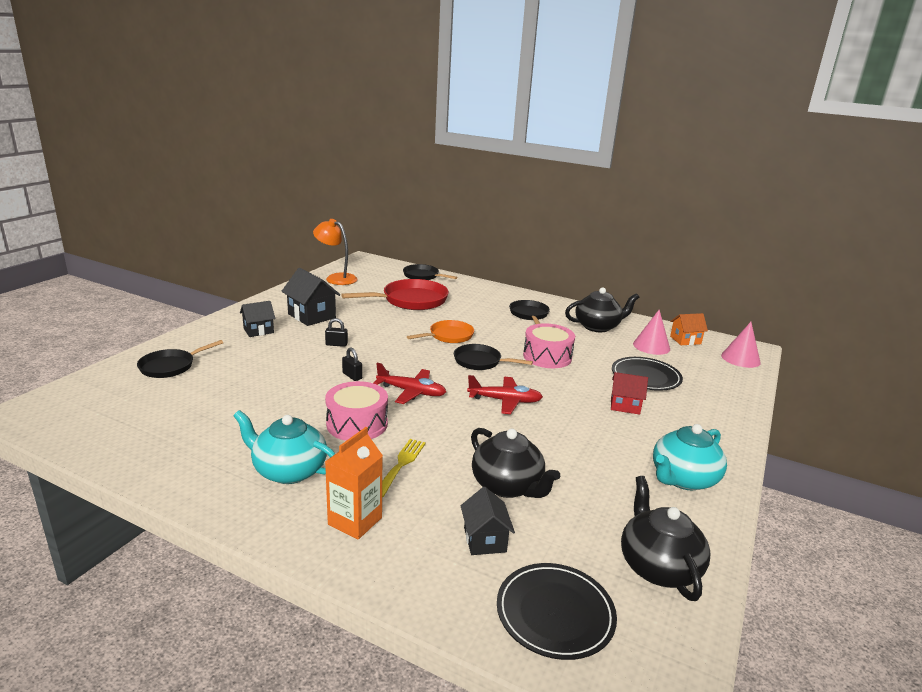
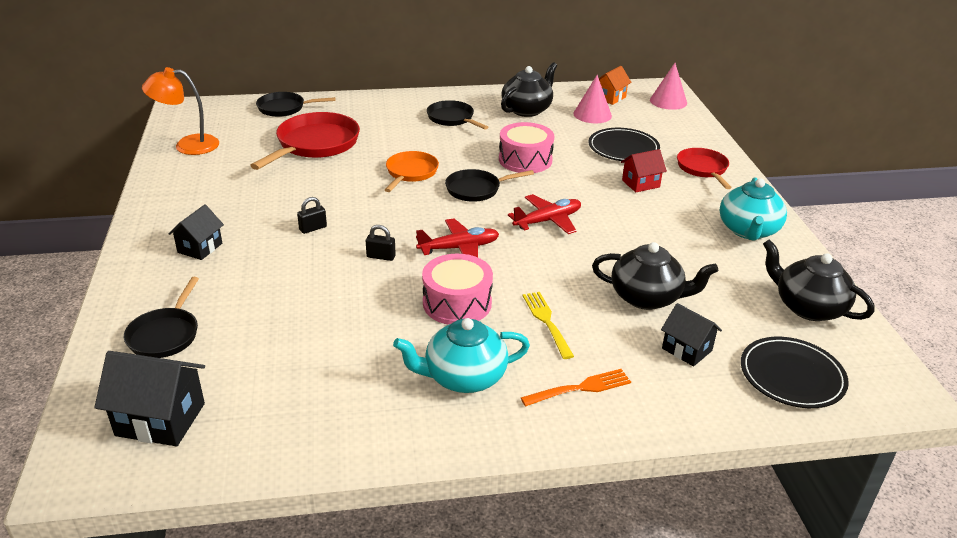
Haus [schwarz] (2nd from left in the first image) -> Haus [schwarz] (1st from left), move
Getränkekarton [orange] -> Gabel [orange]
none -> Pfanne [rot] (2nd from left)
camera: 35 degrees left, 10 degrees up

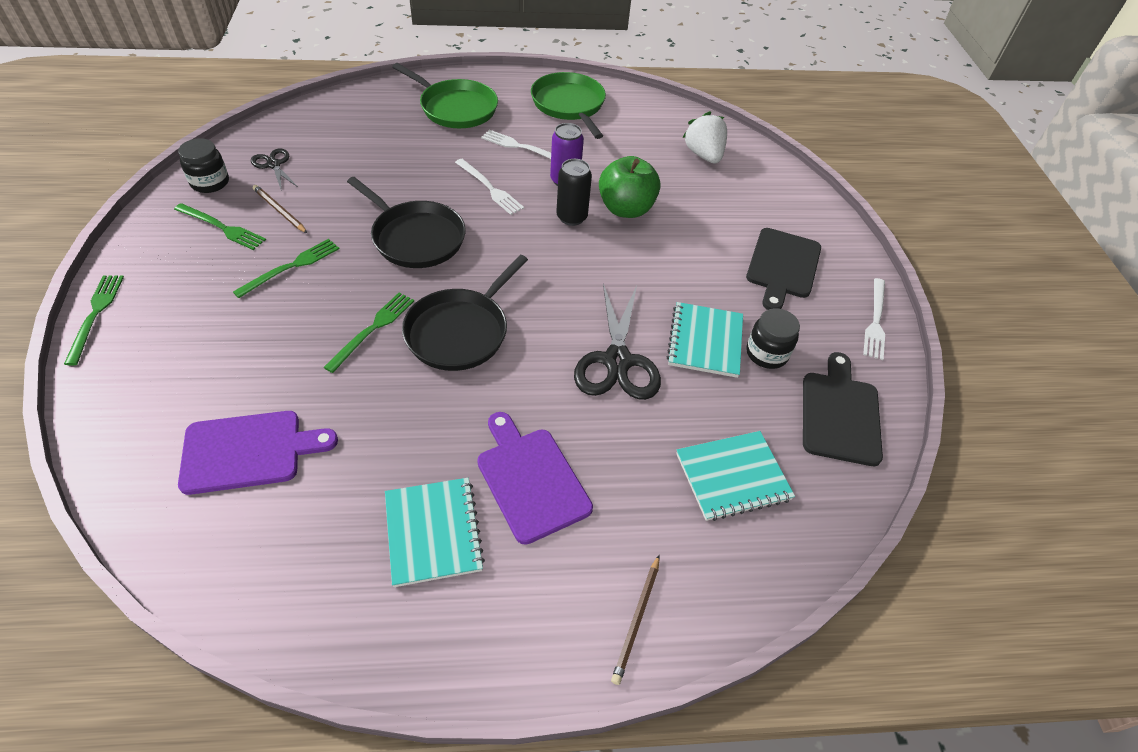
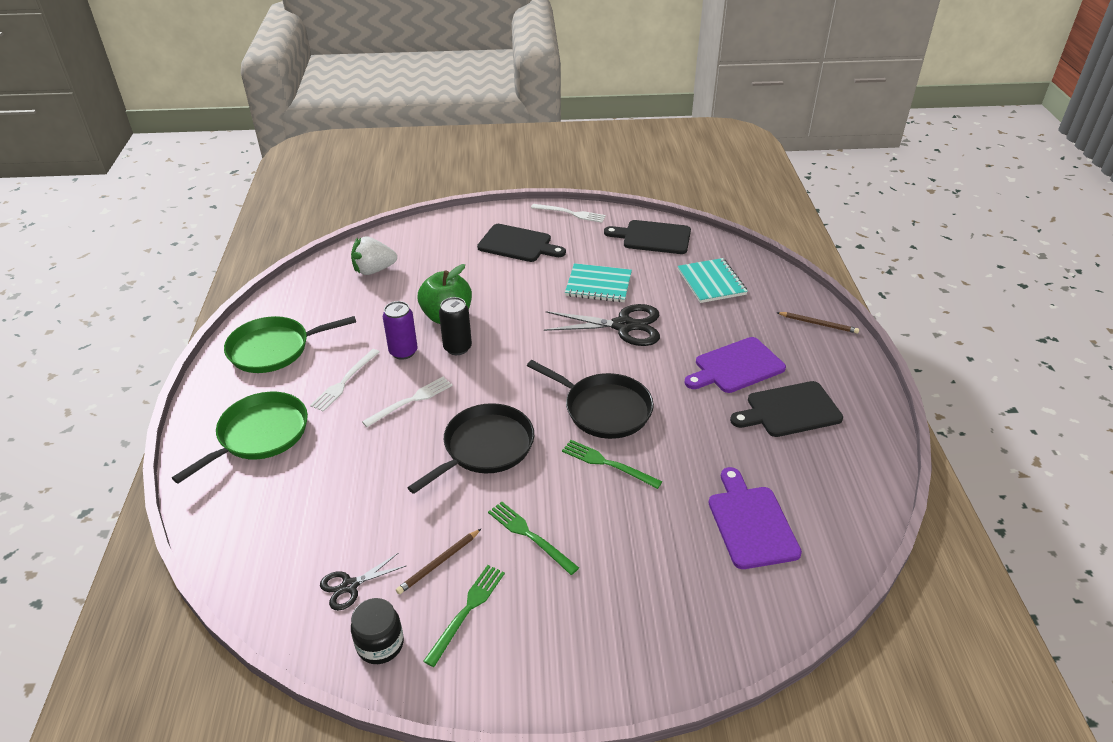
Notizbuch [türkis] (1st from left) -> Schneidebrett [schwarz] (3rd from left)
Gabel [grün] (1st from left) -> none
Einmachglas [schwarz] (2nd from left) -> none
camera: 85 degrees left, 10 degrees down

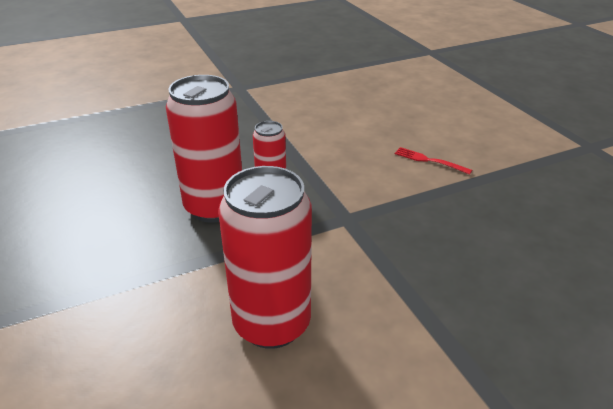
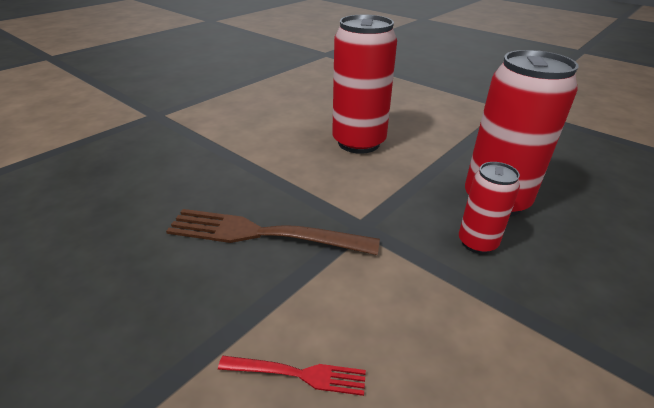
none -> Gabel [braun]
camera: 155 degrees right, 0 degrees up

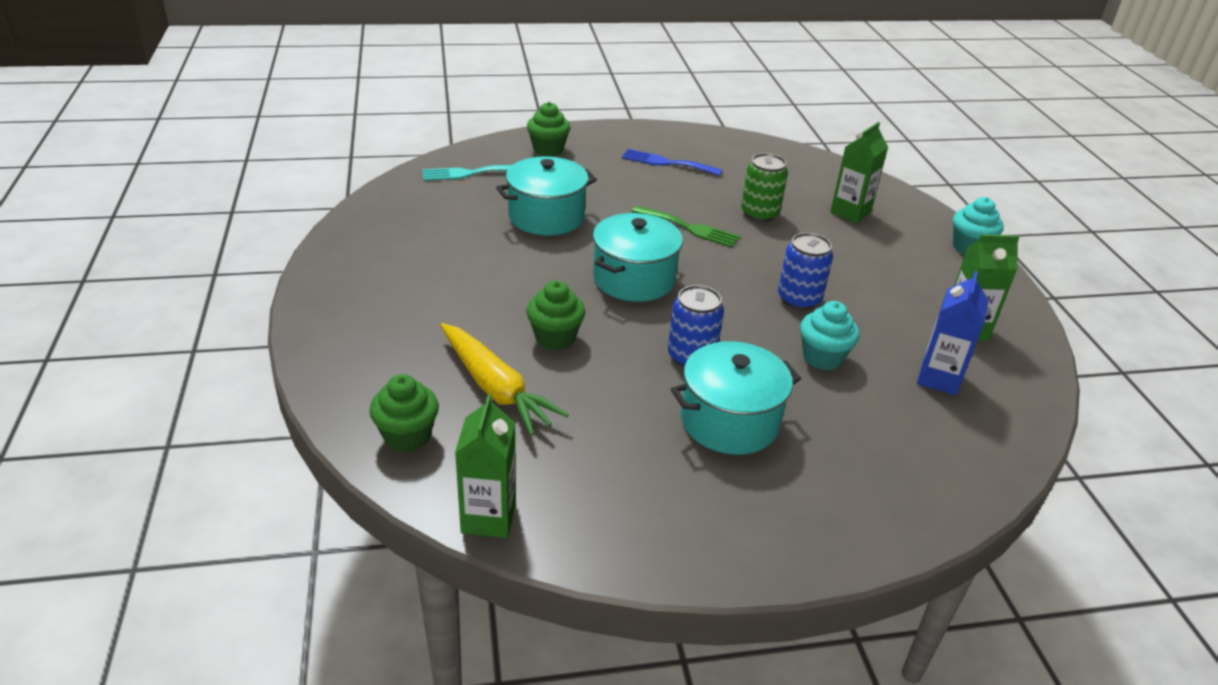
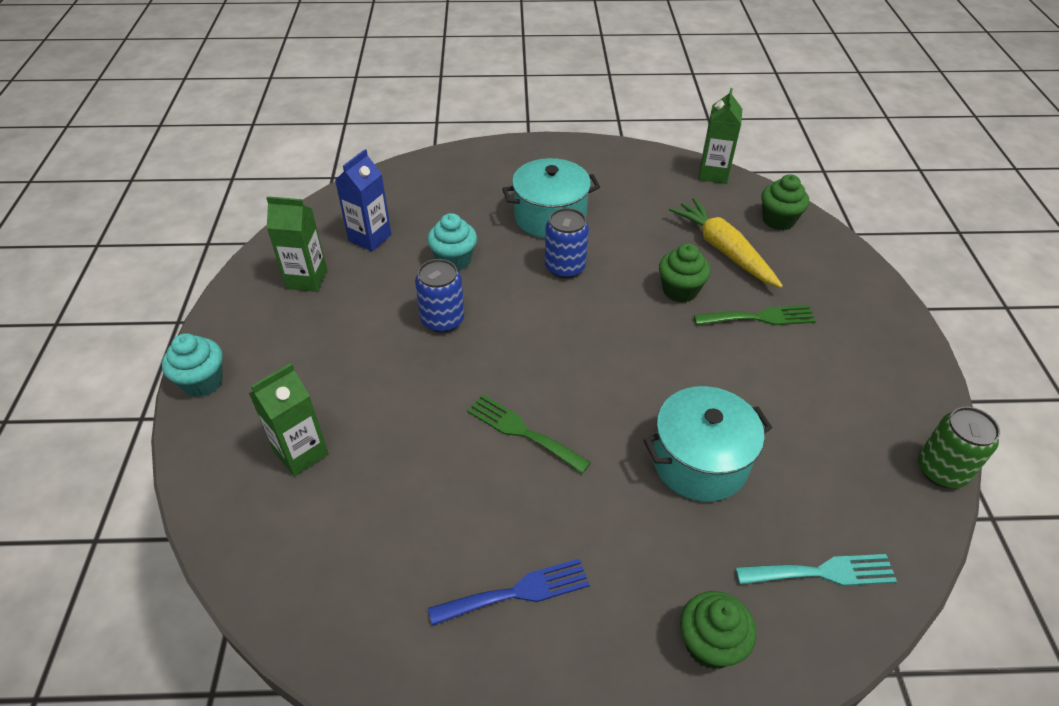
Gabel [blau], 45 degrees counterclockwise
none -> Gabel [grün] (2nd from left)
Dose [grün], move
Kochtopf [türkis] (2nd from left) -> none
camera: 170 degrees left, 10 degrees up

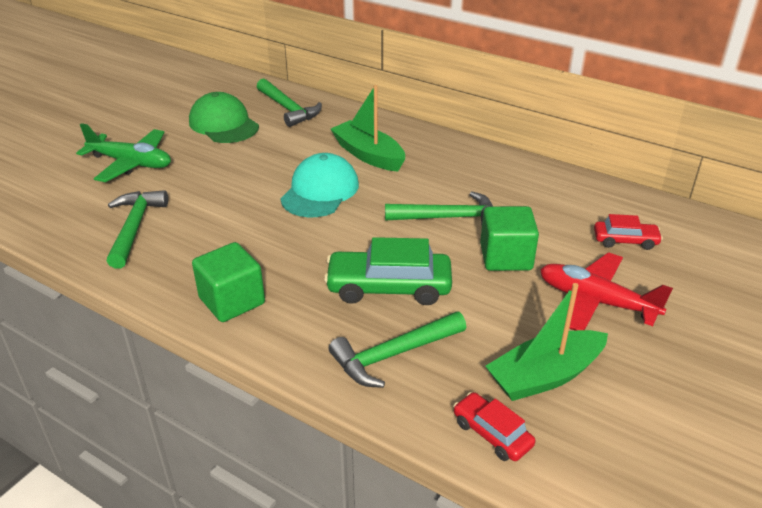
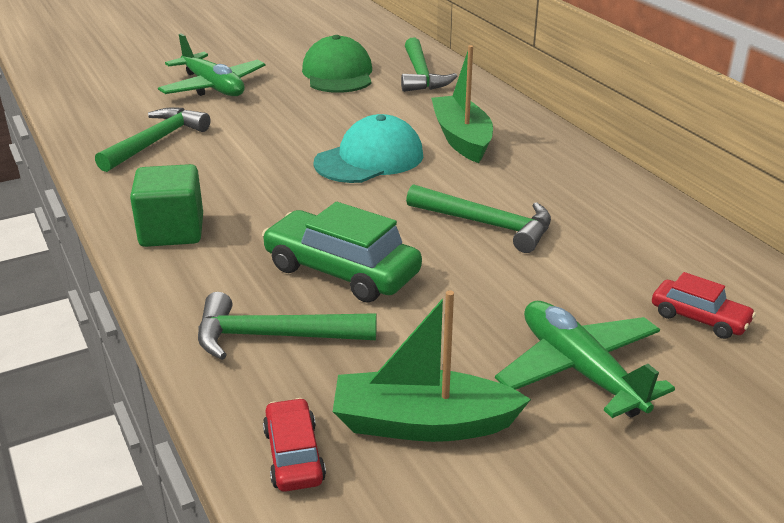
Flugzeug [rot] -> Flugzeug [grün] (2nd from left)
Kubus [grün] (2nd from left) -> none
camera: 30 degrees right, 5 degrees down

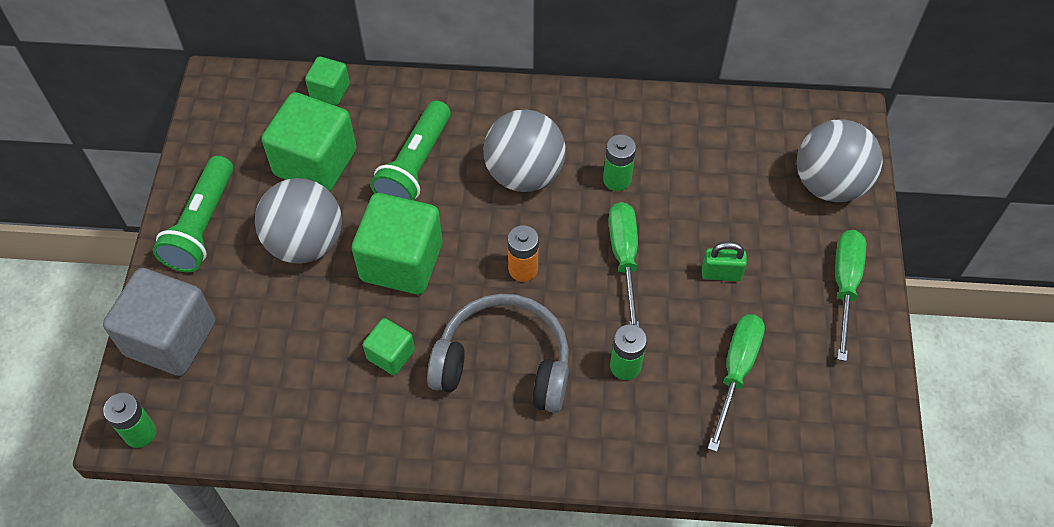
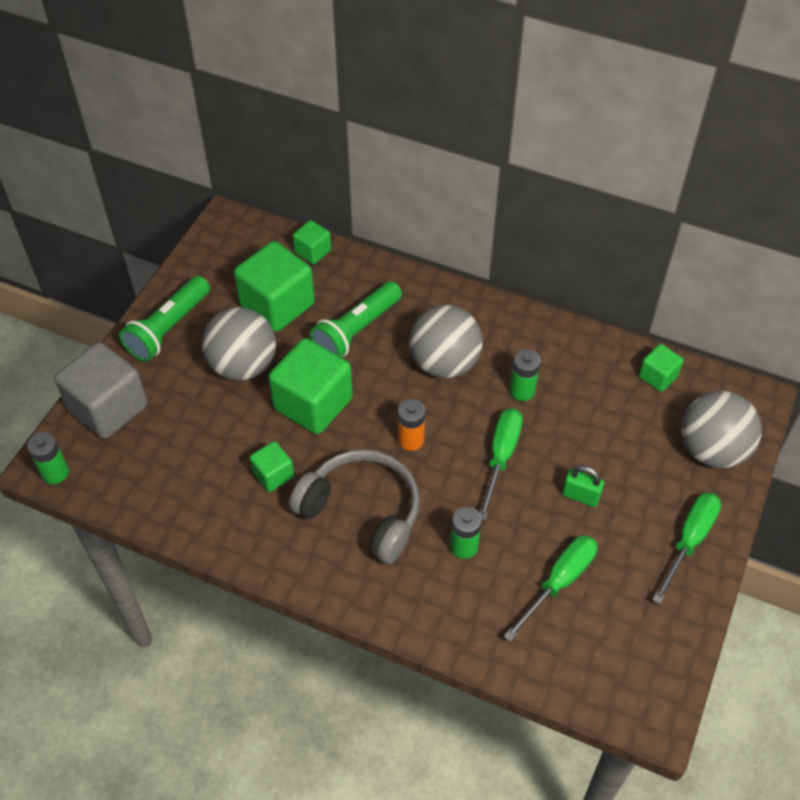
none -> Kubus [grün] (5th from left)
camera: 20 degrees right, 5 degrees down

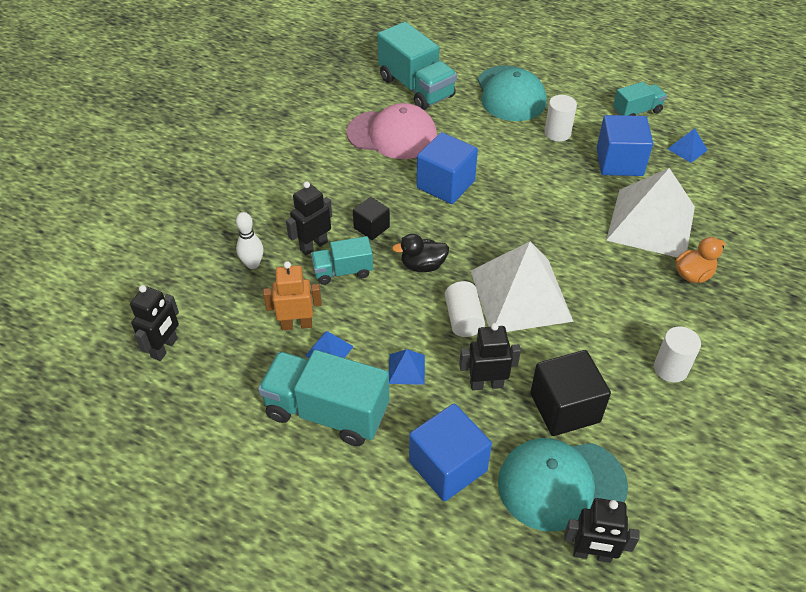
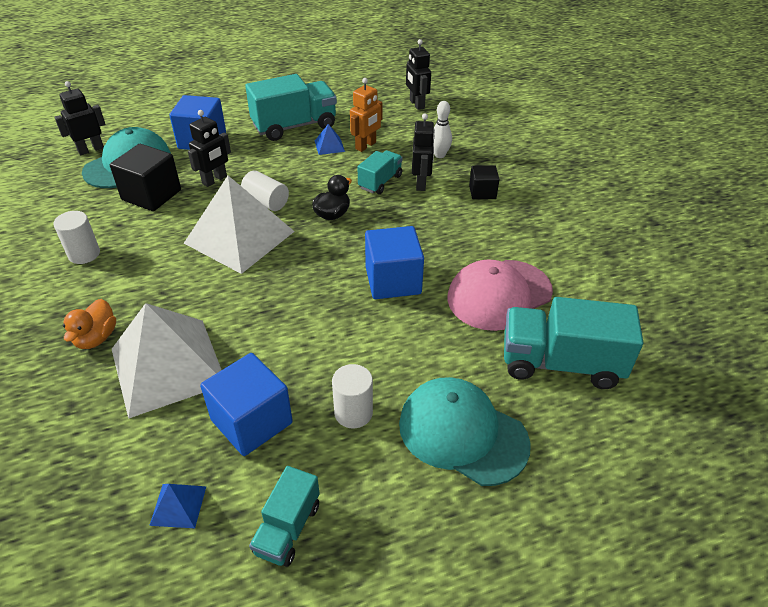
Kubus [schwarz] (1st from left in the first image) -> Kubus [schwarz] (2nd from left), move
Pyramide [blau] (2nd from left) -> none
camera: 135 degrees right, 5 degrees down

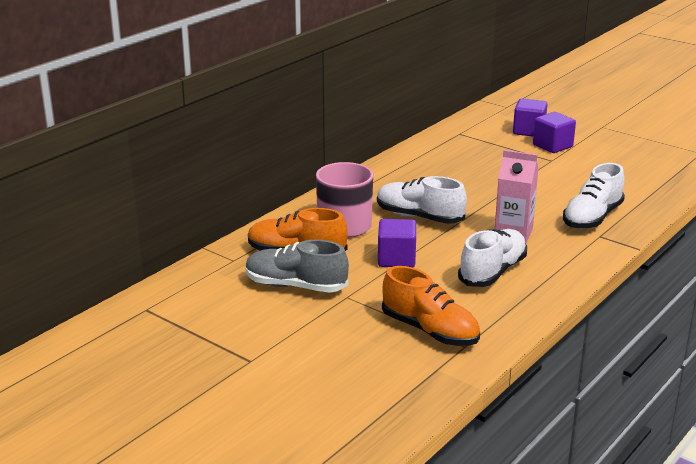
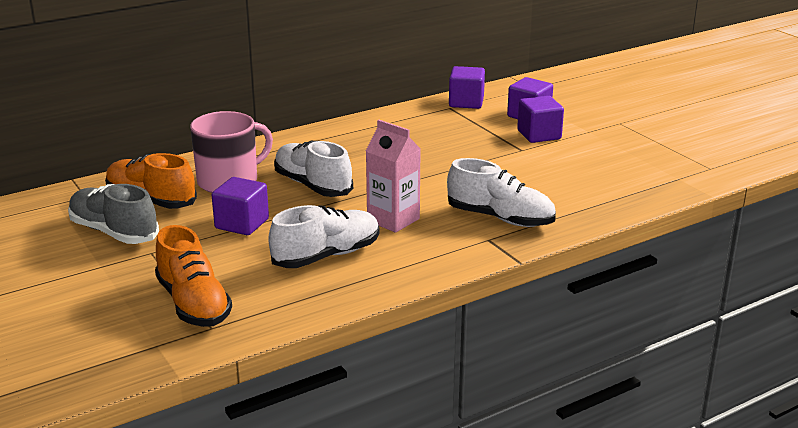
Schuh [weiß] (3rd from left), 120 degrees counterclockwise
none -> Kubus [lila] (2nd from left)
camera: 20 degrees right, 0 degrees up

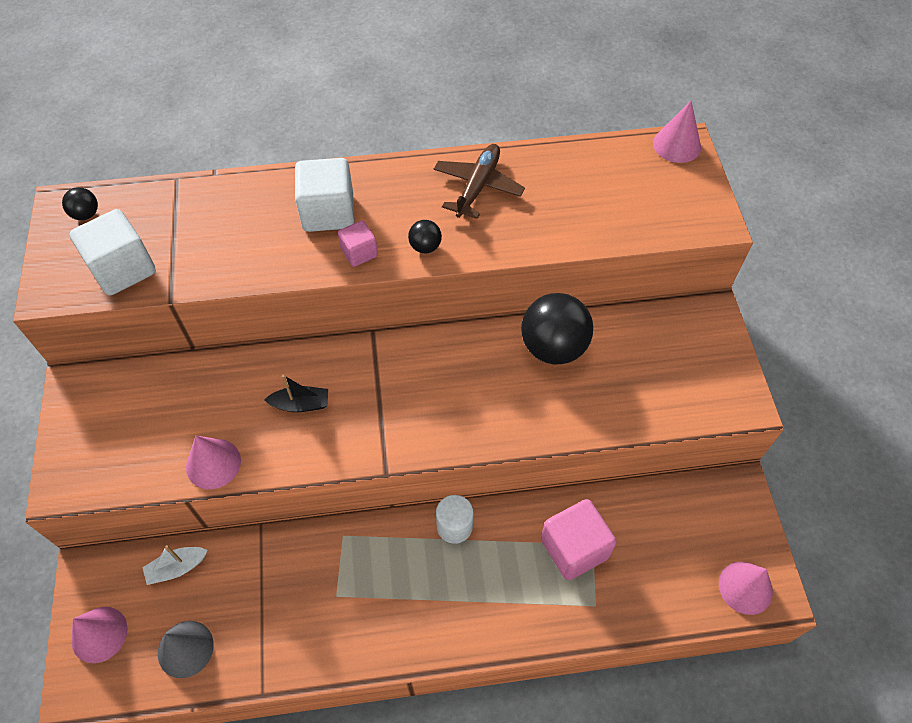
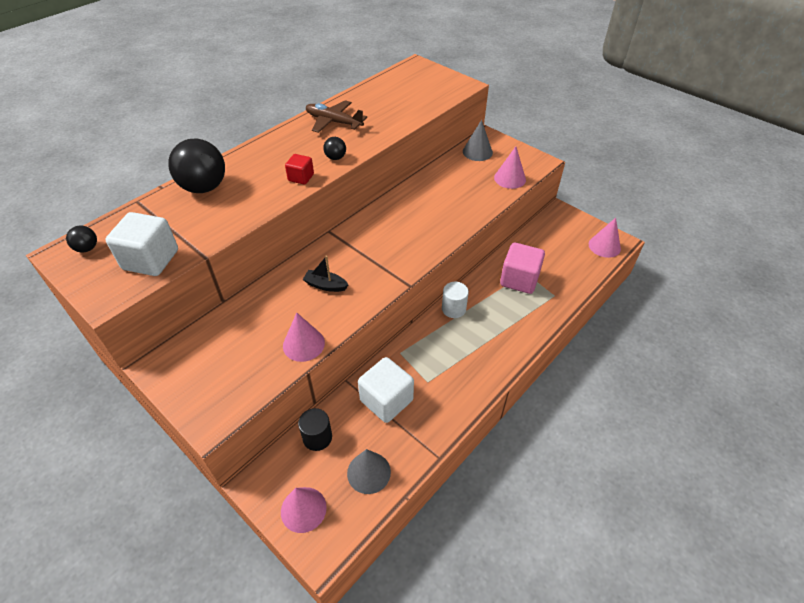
Ball [schwarz] (3rd from left in the first image) -> Ball [schwarz] (2nd from left), move
Kubus [rosa] (1st from left) -> Kubus [rot]
Boot [weiß] -> Vollzylinder [schwarz]
Boot [schwarz], 120 degrees counterclockwise
Flugzeug [braun], 45 degrees counterclockwise
Kubus [weiß] (2nd from left), move
none -> Kegel [grau] (2nd from left)
Kegel [rosa] (3rd from left), move
camera: 40 degrees left, 10 degrees down

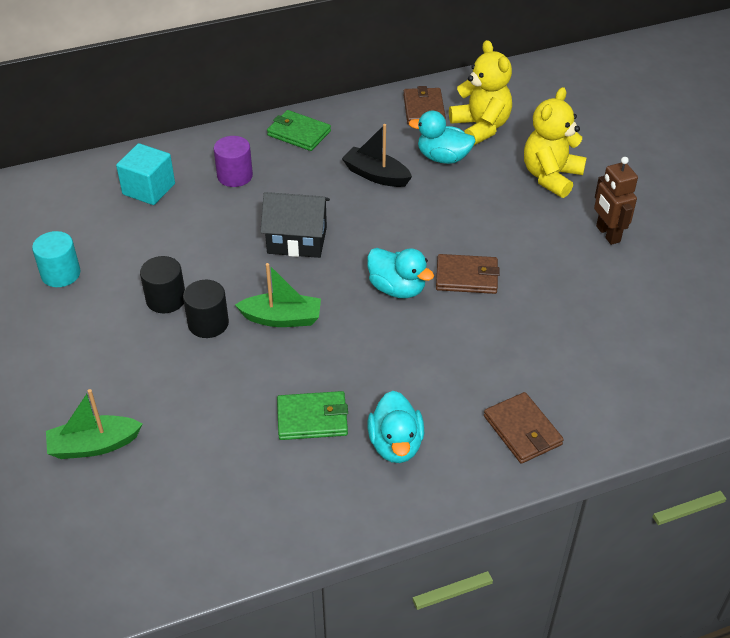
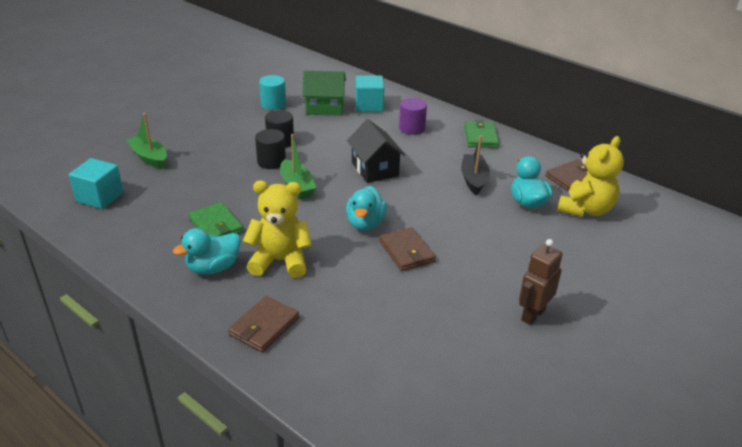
none -> Kubus [türkis] (1st from left)
Teddybär [gelb] (2nd from left in the first image) -> Teddybär [gelb] (1st from left), move
none -> Haus [grün]
camera: 60 degrees right, 10 degrees down

